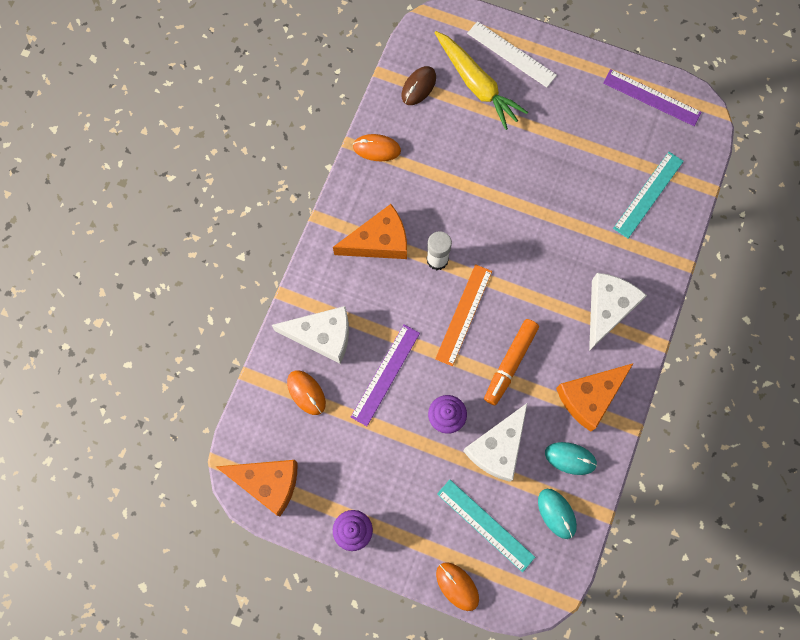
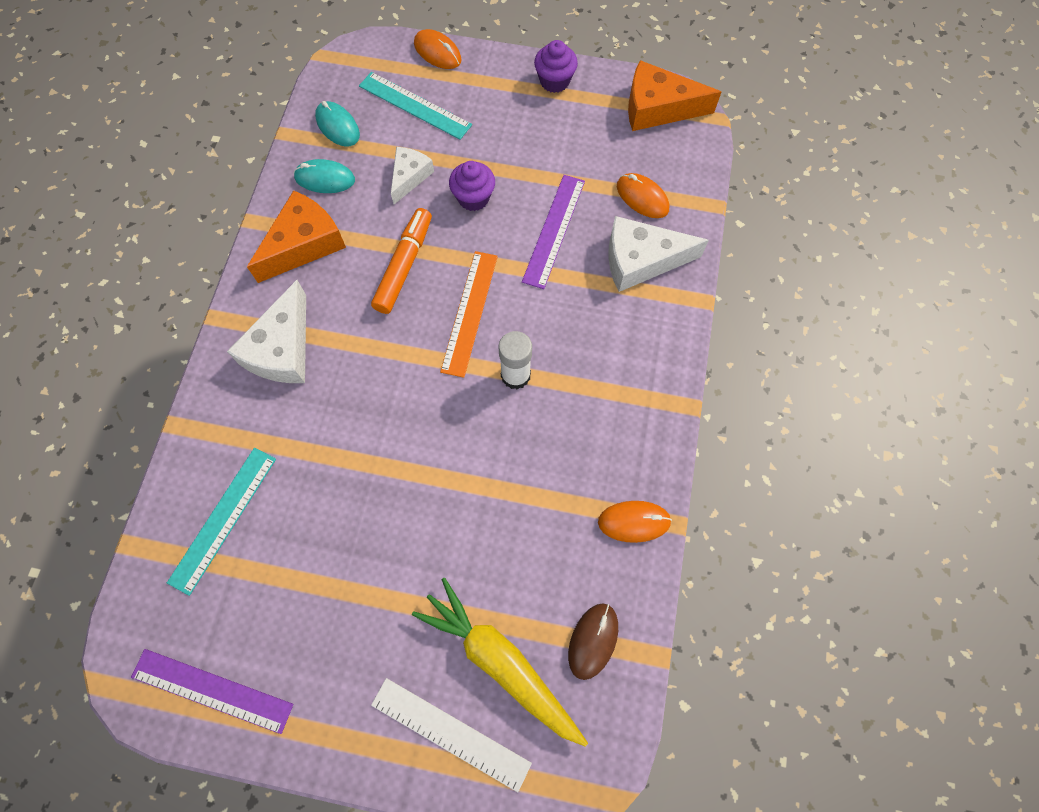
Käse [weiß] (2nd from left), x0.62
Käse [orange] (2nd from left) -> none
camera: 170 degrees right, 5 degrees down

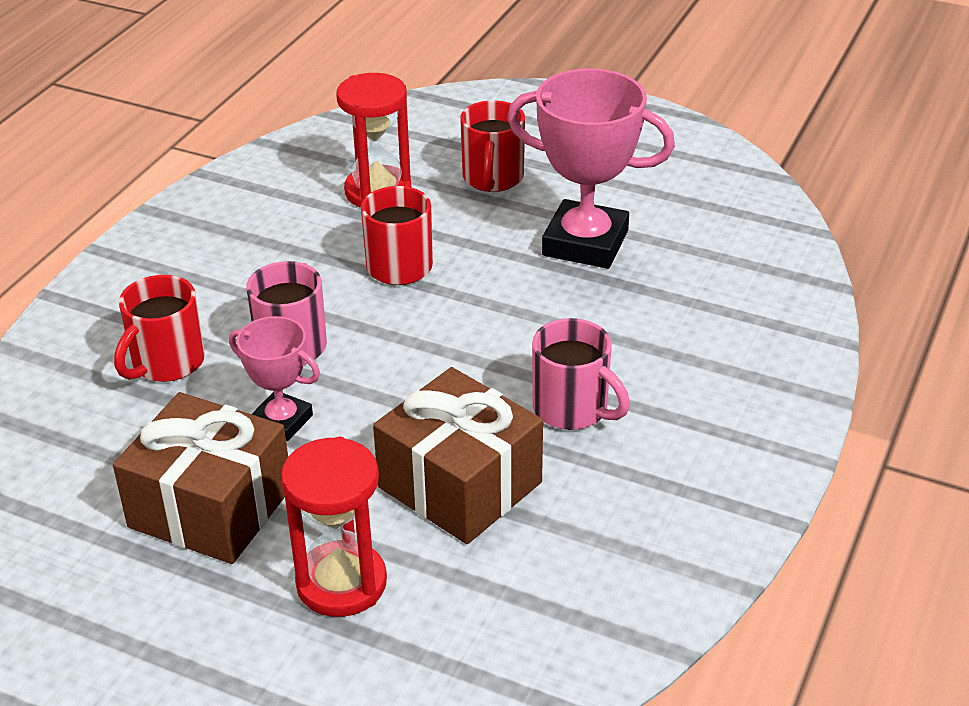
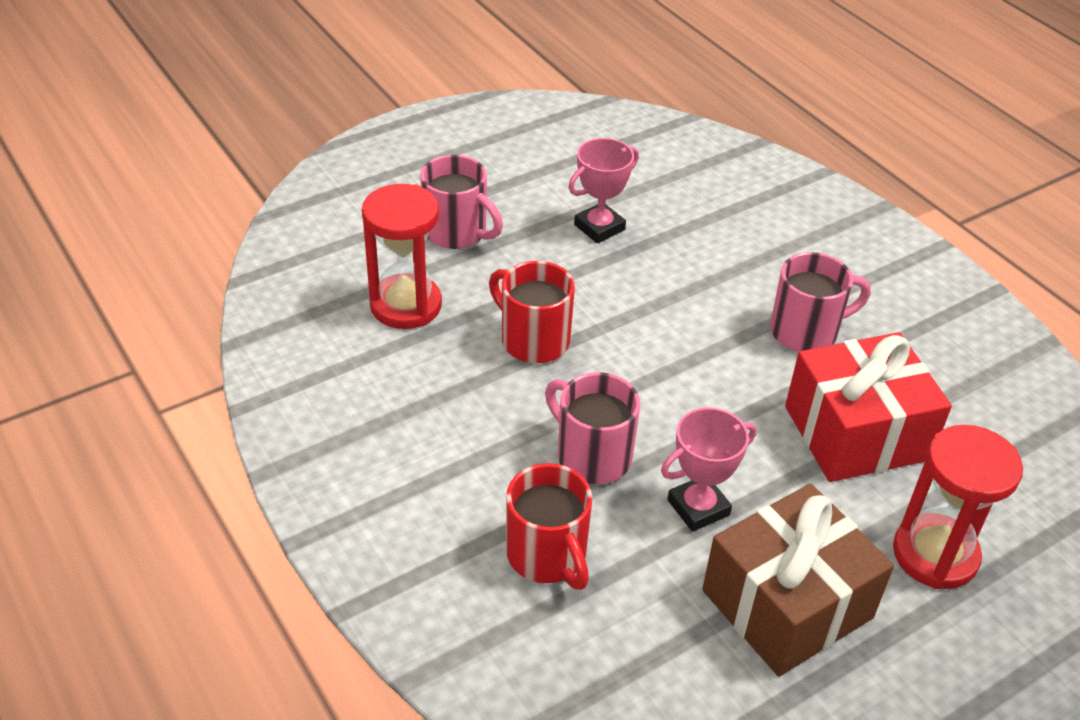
Tasse [rot] (3rd from left) -> Tasse [rosa] (1st from left)
Pokal [rosa] (2nd from left in the first image) -> Pokal [rosa] (1st from left), x0.56
Geschenk [braun] (2nd from left) -> Geschenk [rot]
camera: 60 degrees left, 5 degrees up

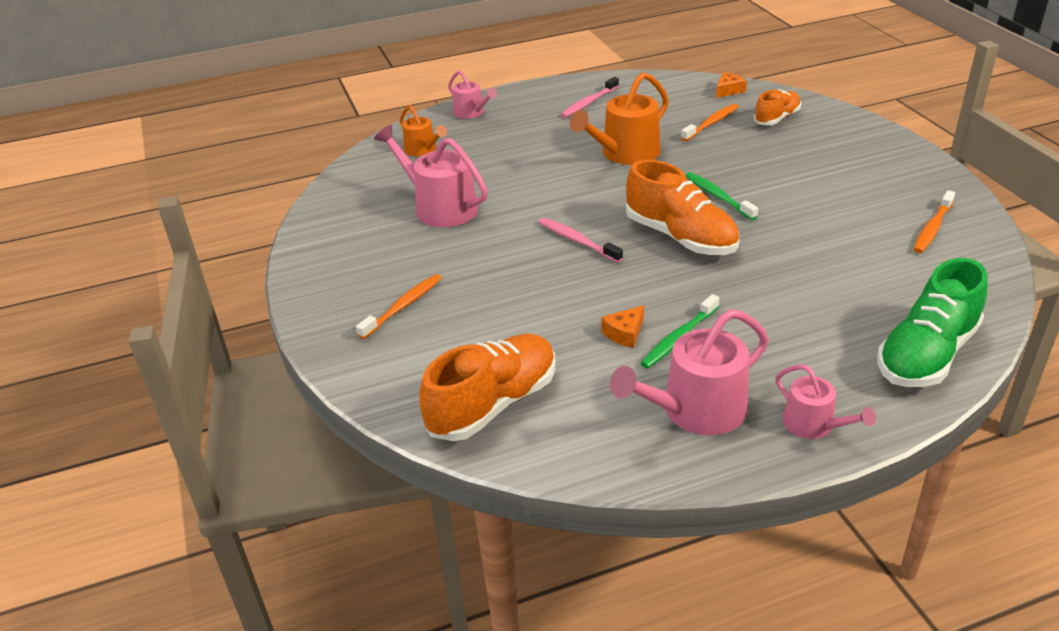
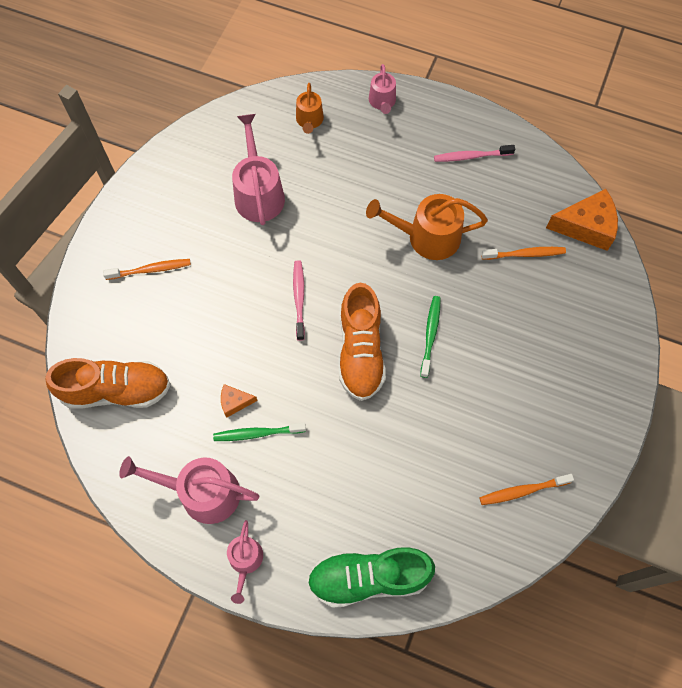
Käse [orange] (2nd from left), x1.99
Schuh [orange] (3rd from left) -> none
camera: 40 degrees right, 30 degrees up

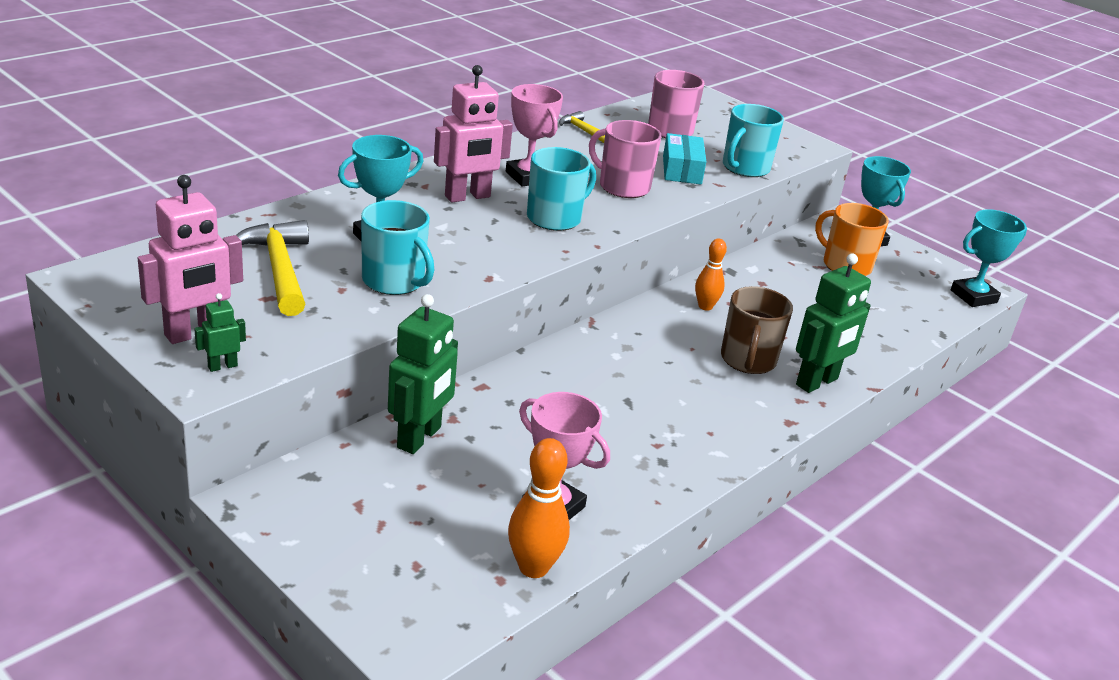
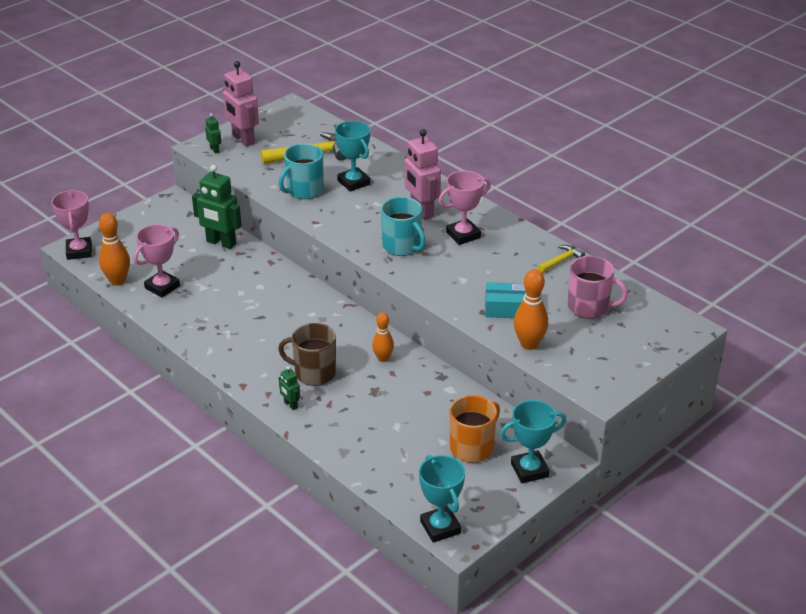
none -> Pokal [rosa] (1st from left)
Roboter [grün] (3rd from left), x0.48
Tasse [türkis] (3rd from left) -> Bowlingkegel [orange] (3rd from left)
Tasse [rosa] (1st from left) -> none
camera: 95 degrees right, 5 degrees up

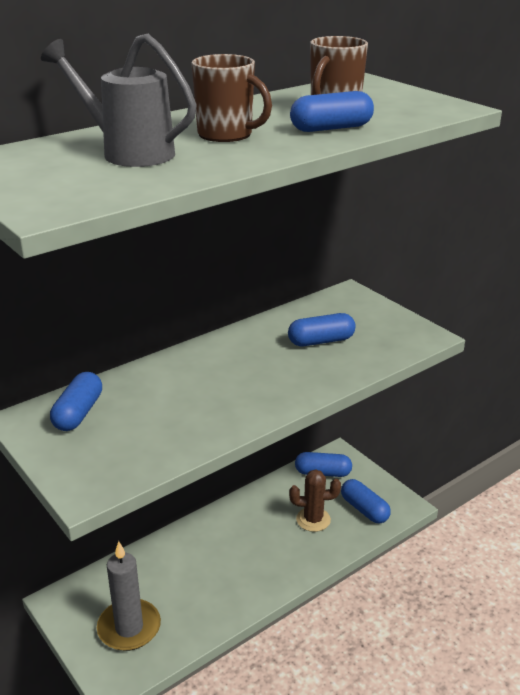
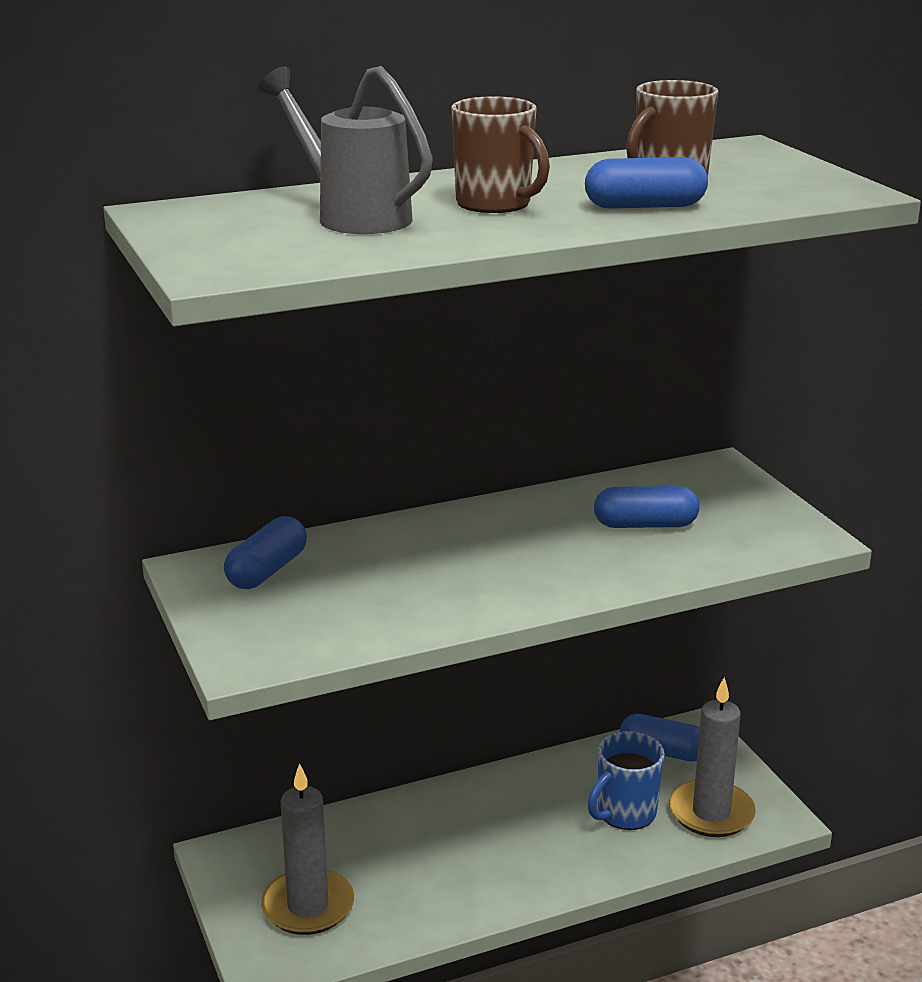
Kaktus [braun] -> Tasse [blau]
Kapsel [blau] (5th from left) -> Kerze [grau] (2nd from left)
camera: 15 degrees right, 5 degrees down

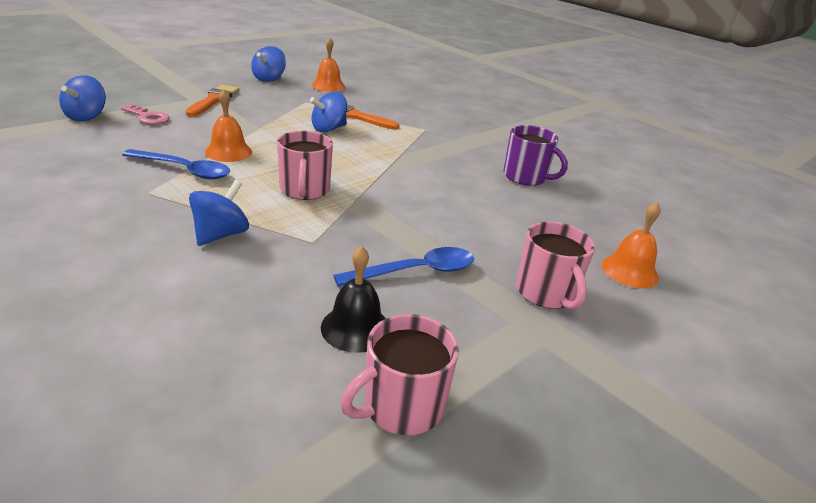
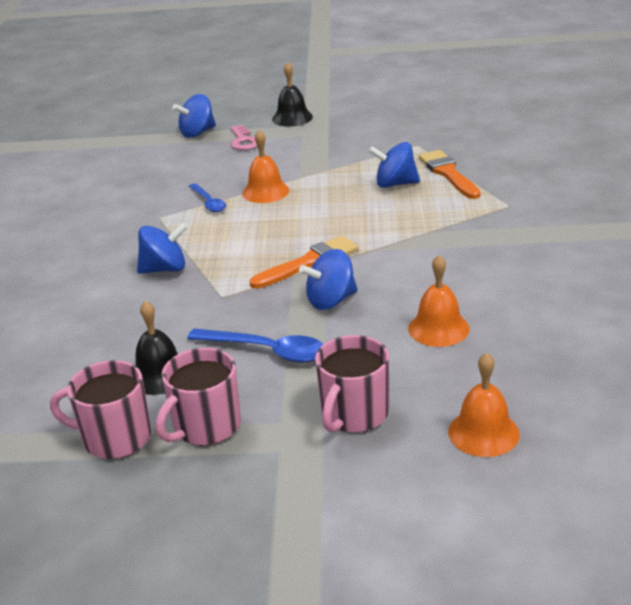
Tasse [rosa] (1st from left in the first image) -> Tasse [rosa] (2nd from left), move
Löffel [blau] (1st from left), x0.65
Pinsel [orange] (1st from left), move
none -> Glocke [schwarz] (2nd from left)
Kreisel [blau] (3rd from left), move
Glocke [orange] (2nd from left), move
Tasse [lila] -> none
camera: 50 degrees right, 0 degrees up

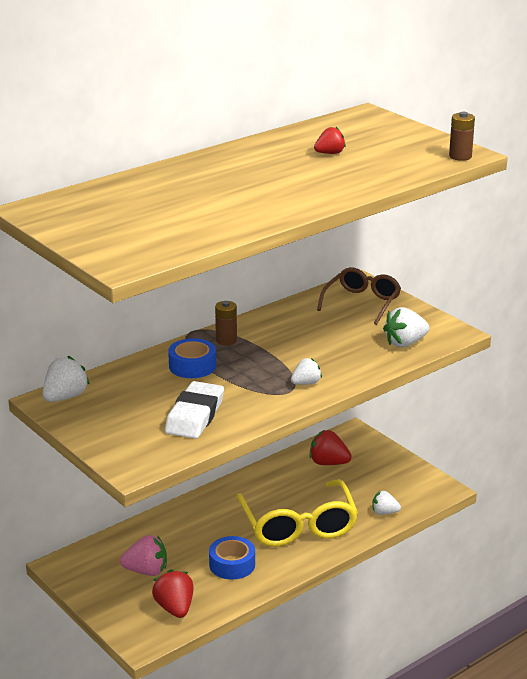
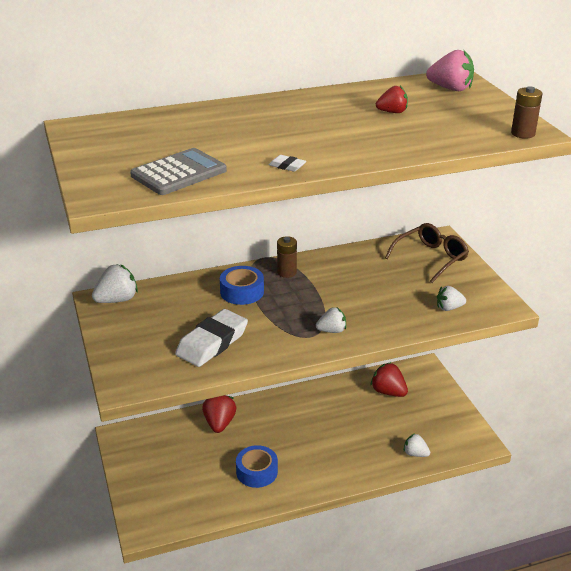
none -> Taschenrechner [grau]
Erdbeere [rot] (1st from left), move
none -> Radiergummi [weiß] (2nd from left)
Erdbeere [rosa], move
Erdbeere [weiß] (4th from left), x0.64
Brille [gelb] -> none
camera: 20 degrees right, 5 degrees up

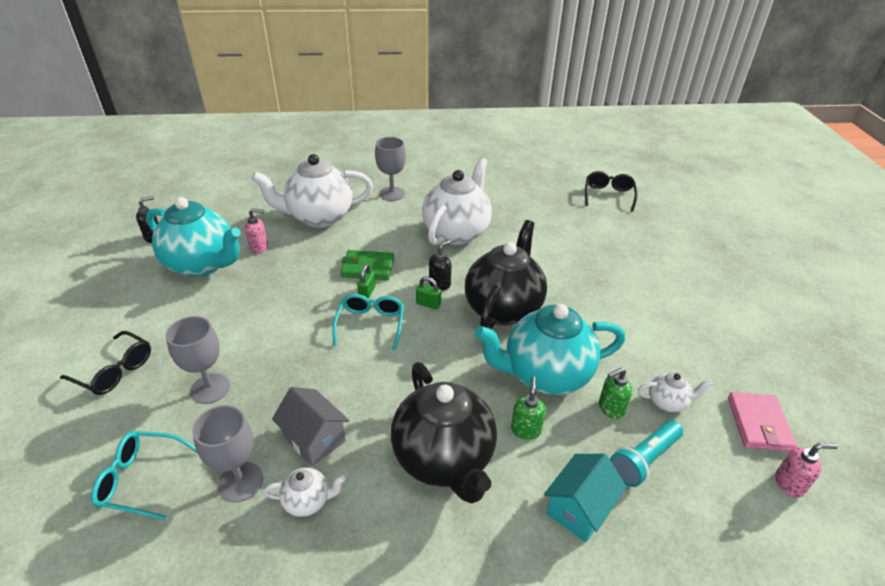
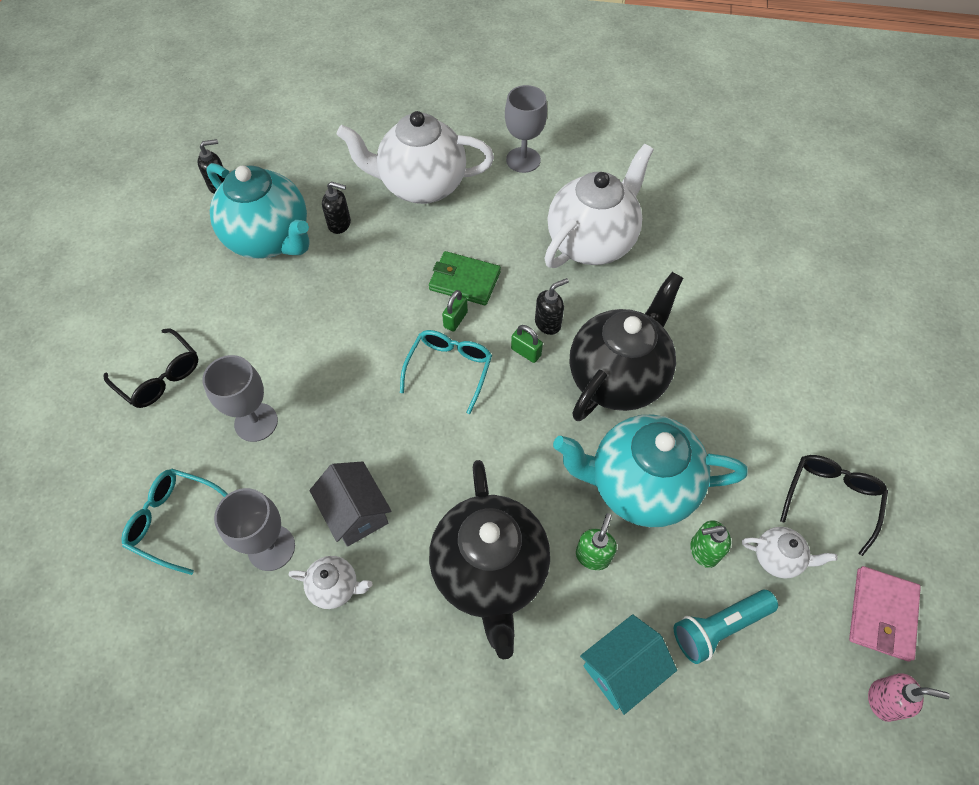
Seifenspender [rosa] (1st from left) -> Seifenspender [schwarz] (2nd from left)
Brille [schwarz] (2nd from left), move
camera: 15 degrees right, 20 degrees up

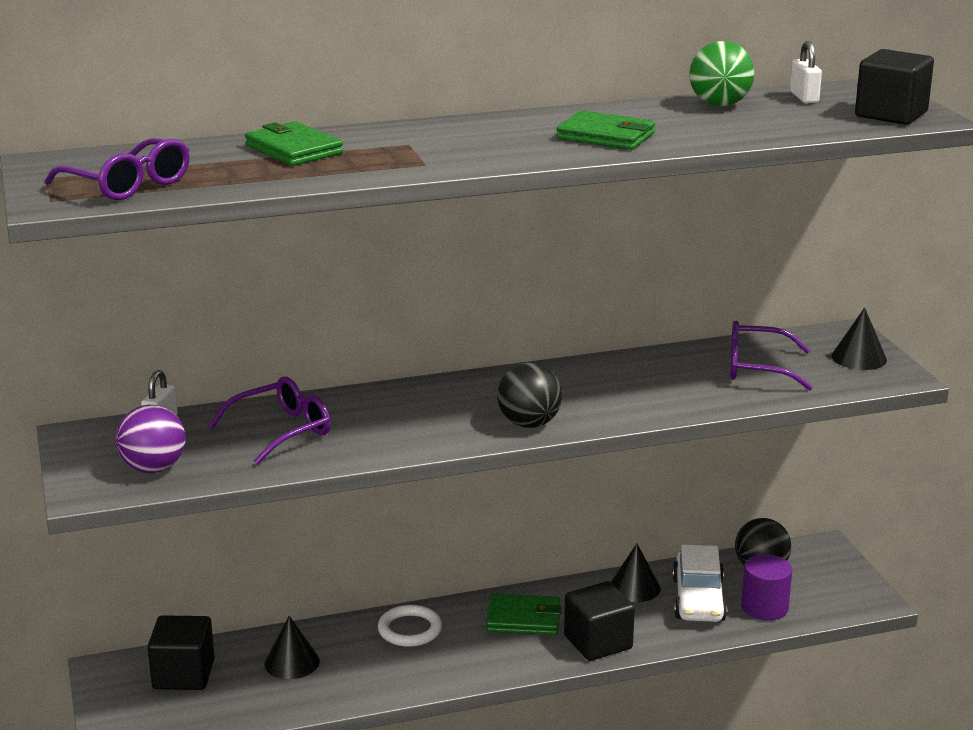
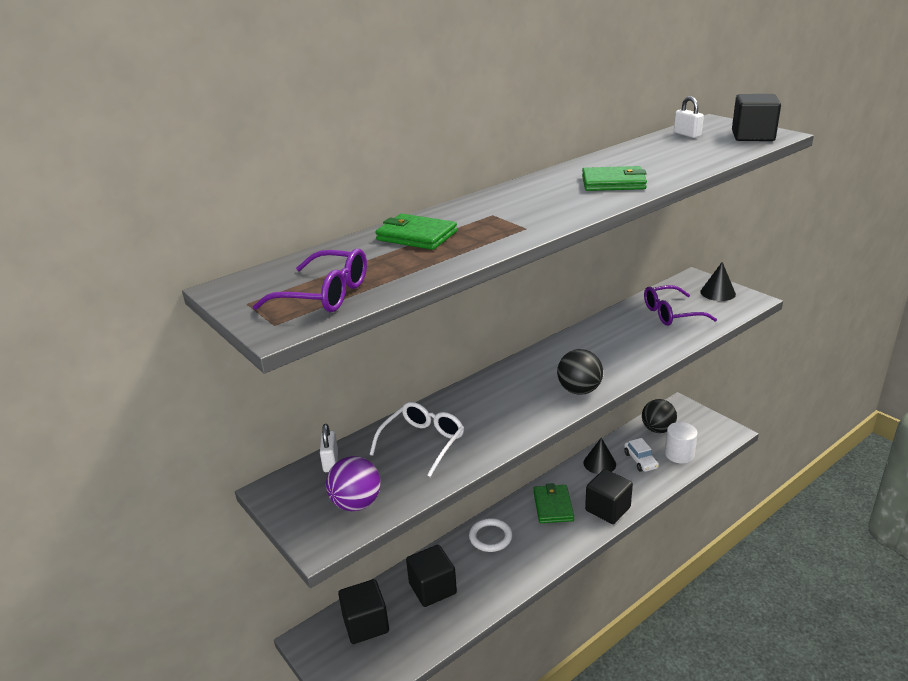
Brille [lila] (2nd from left) -> Brille [weiß]
Kegel [schwarz] (1st from left) -> Kubus [schwarz] (2nd from left)
Geldbörse [grün] (2nd from left), 75 degrees counterclockwise
Auto [weiß], x0.64
Vollzylinder [lila] -> Vollzylinder [weiß]
Ball [grün] -> none
camera: 20 degrees left, 5 degrees up

